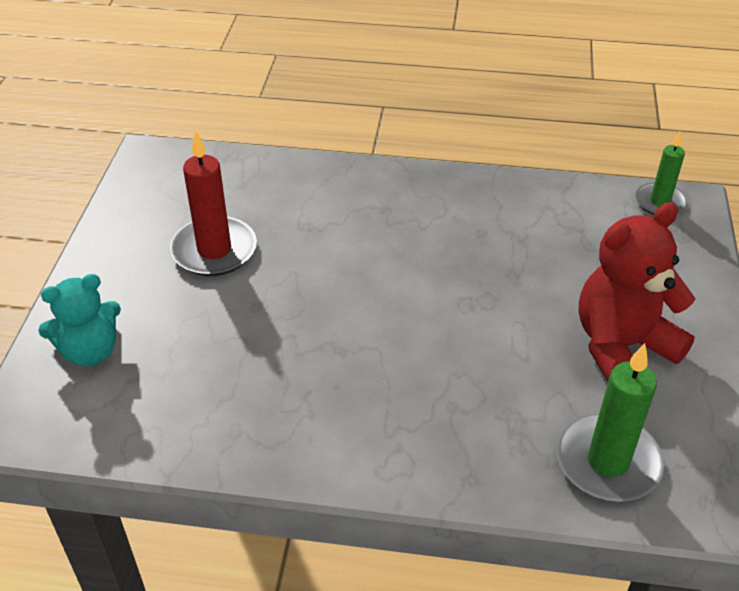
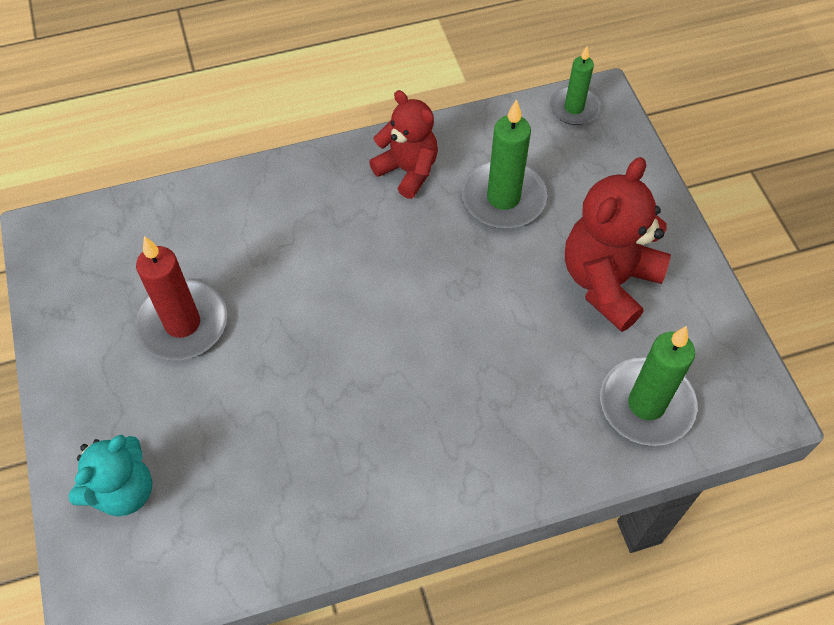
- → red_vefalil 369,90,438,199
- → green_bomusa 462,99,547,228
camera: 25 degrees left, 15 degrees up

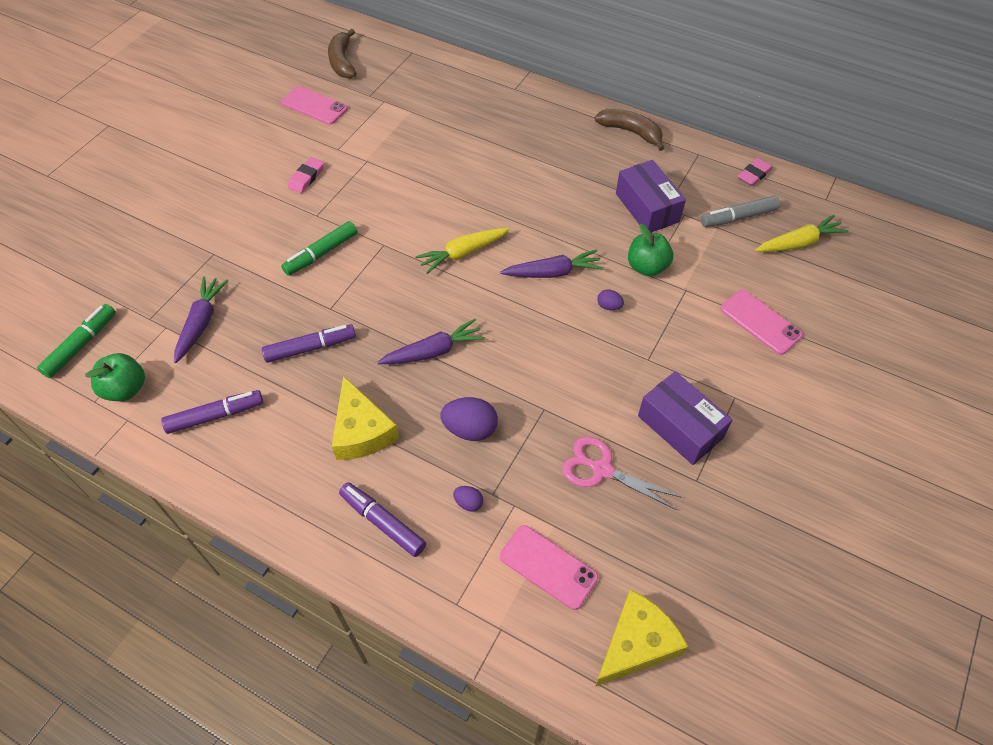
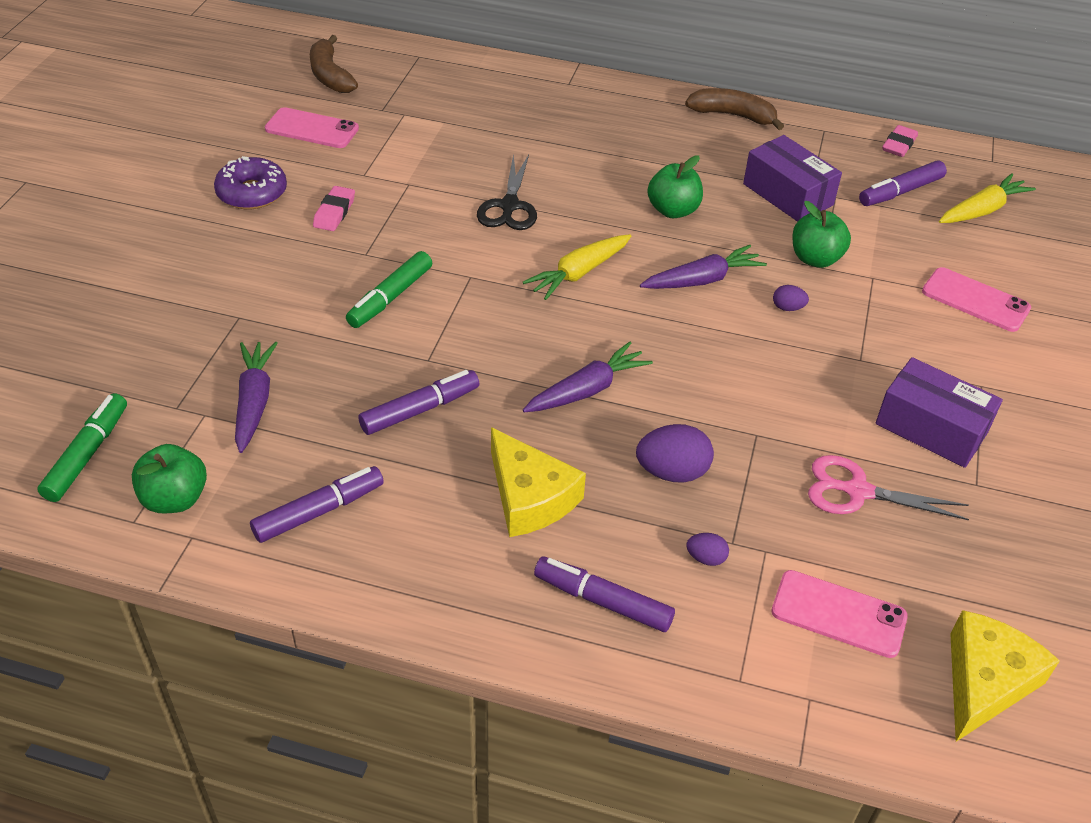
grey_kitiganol 701,196,780,227 → purple_kitiganol 859,161,947,206
- → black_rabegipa 477,154,537,230
- → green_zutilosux 647,155,703,218
- → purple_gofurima 214,156,287,209
camera: 15 degrees left, 10 degrees down

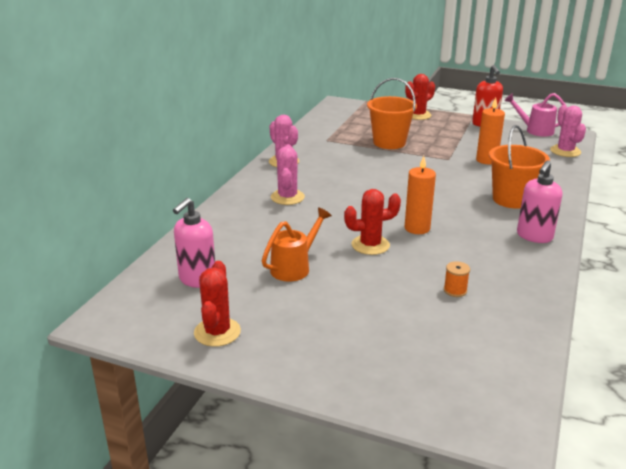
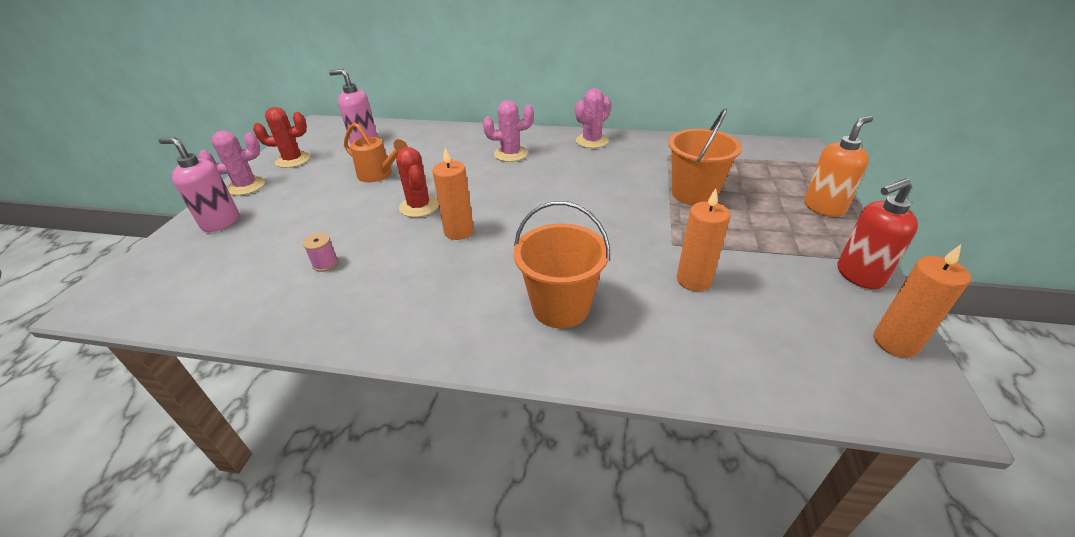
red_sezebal 405,74,435,120 → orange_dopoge 804,116,873,217
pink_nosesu 504,93,567,137 → orange_bomusa 873,245,971,358
pink_sezebal 550,105,586,157 → pink_sezebal 199,130,265,196, relocated
pink_dopoge 517,160,562,243 → pink_dopoge 158,137,239,232, relocated
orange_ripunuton 444,261,470,297 → pink_ripunuton 303,233,338,272
camera: 80 degrees right, 10 degrees up

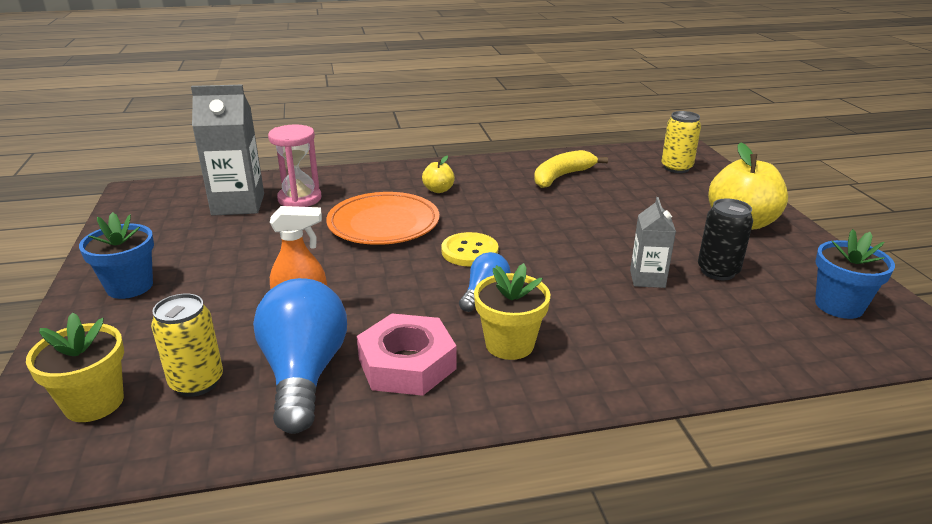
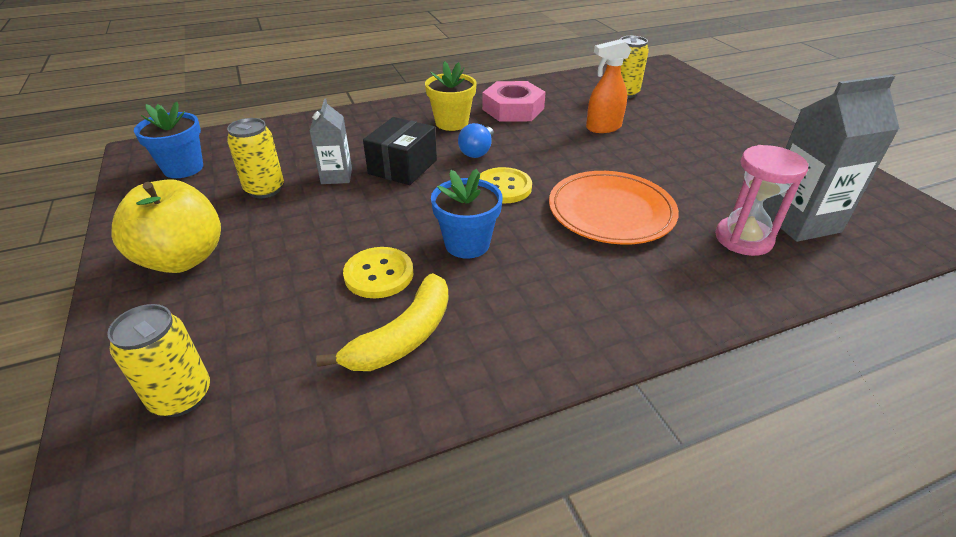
yellow_zutilosux 422,156,455,193 → -
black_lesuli 698,199,753,280 → yellow_lesuli 227,118,284,198
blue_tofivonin 79,212,154,299 → blue_tofivonin 431,169,503,259, relocated
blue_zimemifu 253,278,347,434 → -
yellow_tofivonin 26,313,124,422 → -
- → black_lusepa 363,117,437,185
- → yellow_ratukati 343,247,413,298
camera: 170 degrees right, 10 degrees up

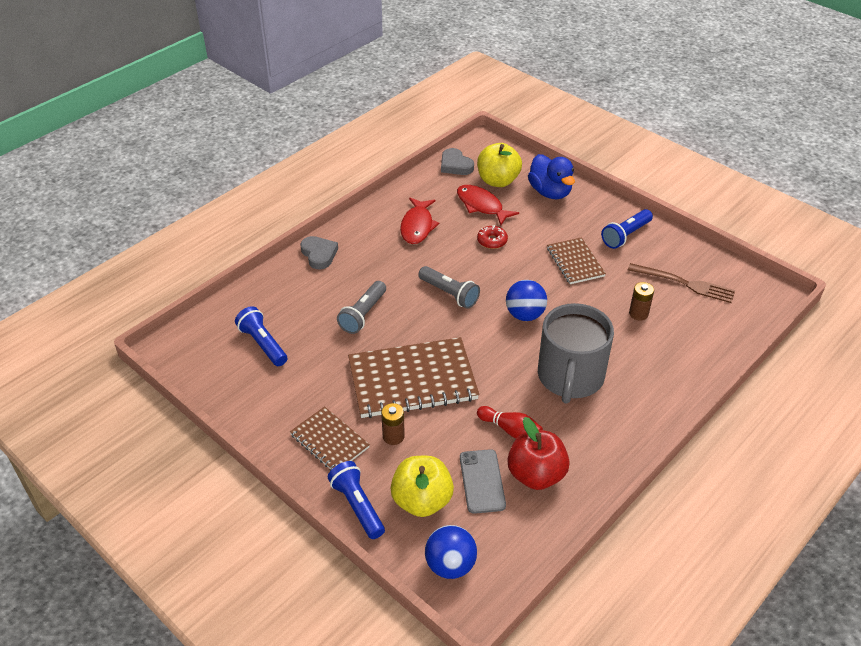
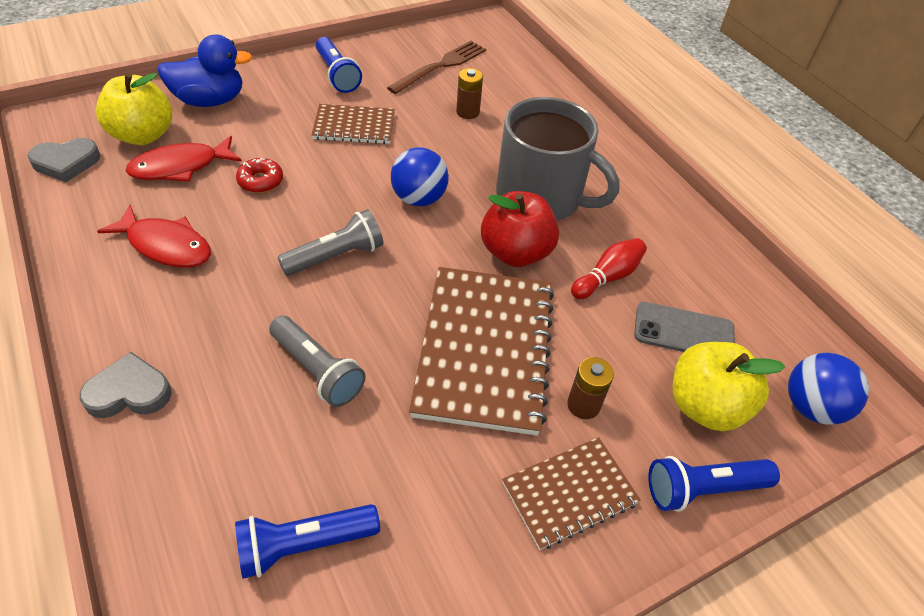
red_zutilosux 507,417,570,490 → red_zutilosux 481,191,559,267, relocated
camera: 75 degrees left, 5 degrees up

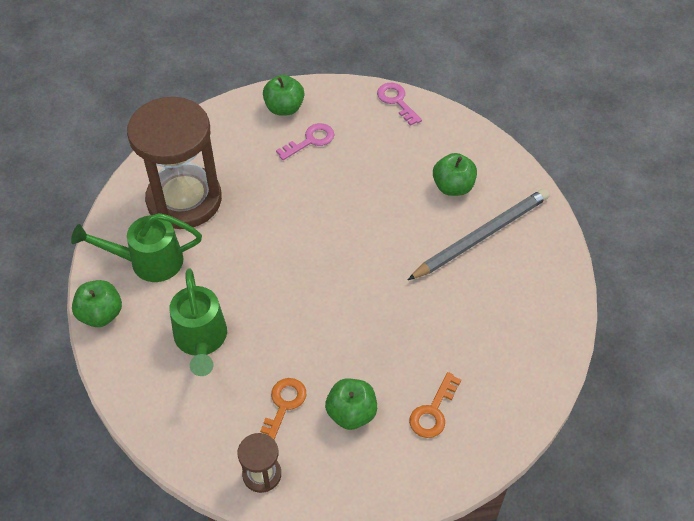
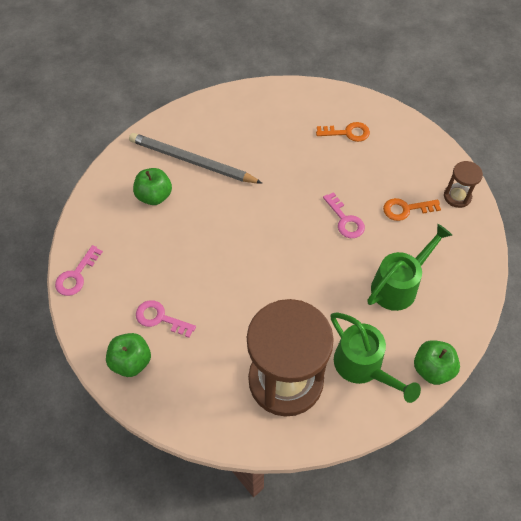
green_zutilosux 325,379,377,430 → -
- → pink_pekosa 323,192,365,238
camera: 120 degrees left, 5 degrees up

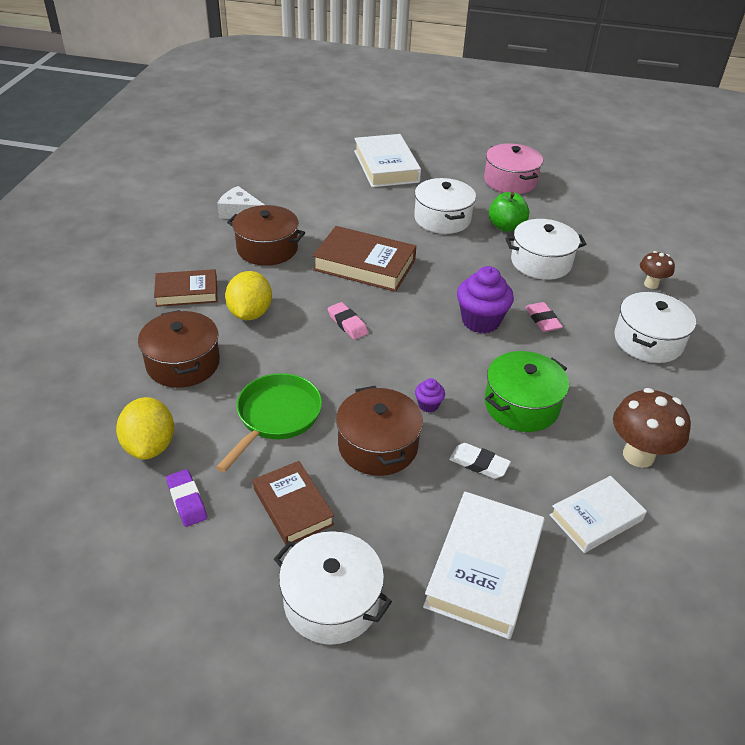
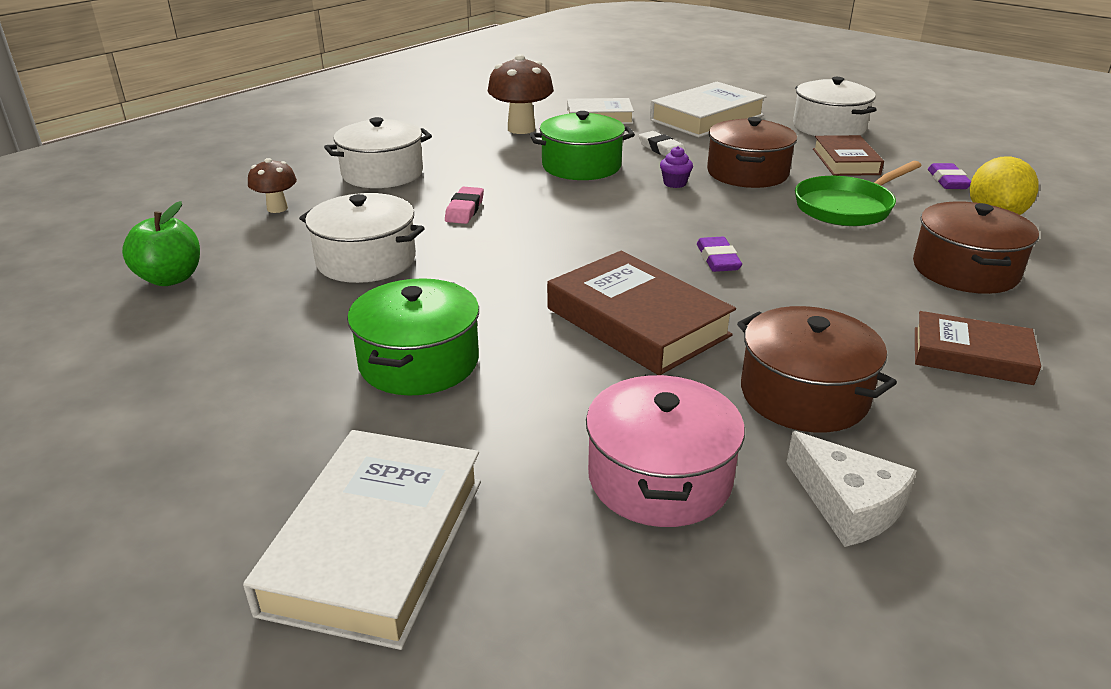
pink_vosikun 484,143,543,194 → pink_vosikun 586,375,745,527, relocated
white_vosikun 414,178,476,234 → green_vosikun 347,278,479,396
green_zutilosux 489,192,529,232 → green_zutilosux 122,201,200,286, relocated
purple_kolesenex 457,266,514,333 → -
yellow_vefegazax 225,271,272,320 → -
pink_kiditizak 328,302,368,340 → purple_kiditizak 697,237,742,272
camera: 150 degrees left, 10 degrees down

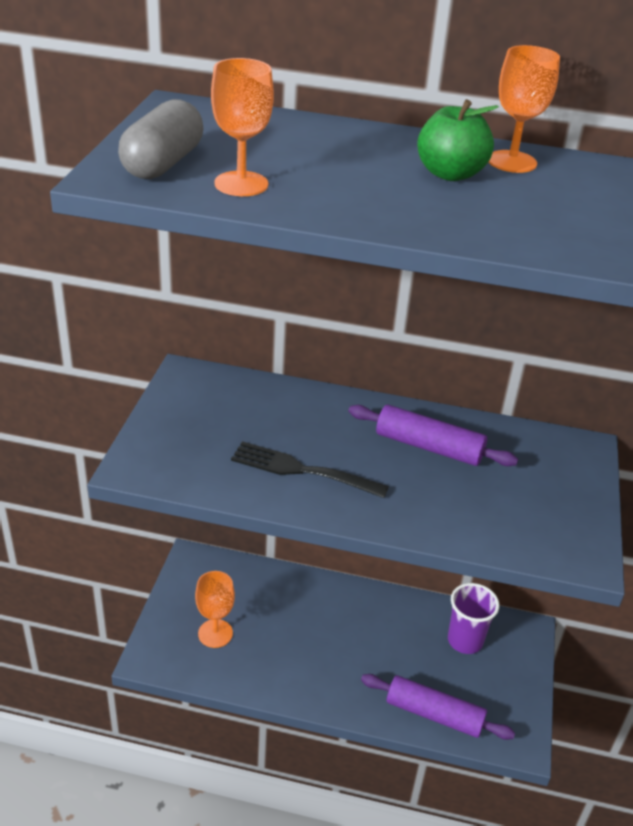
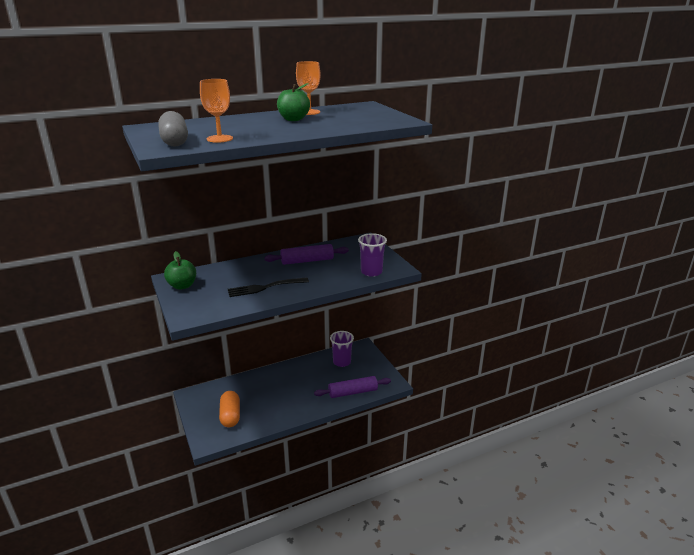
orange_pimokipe 195,571,235,648 → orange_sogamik 219,391,240,427
- → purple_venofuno 358,233,387,277
- → green_zutilosux 164,251,196,290
camera: 35 degrees left, 10 degrees down

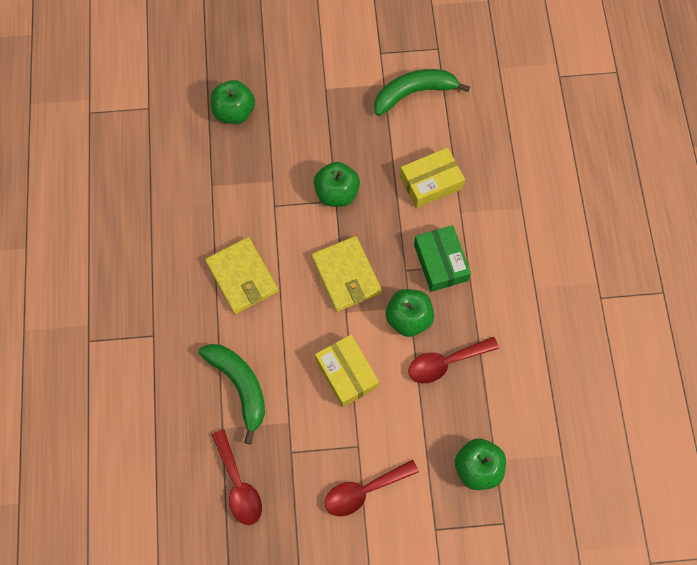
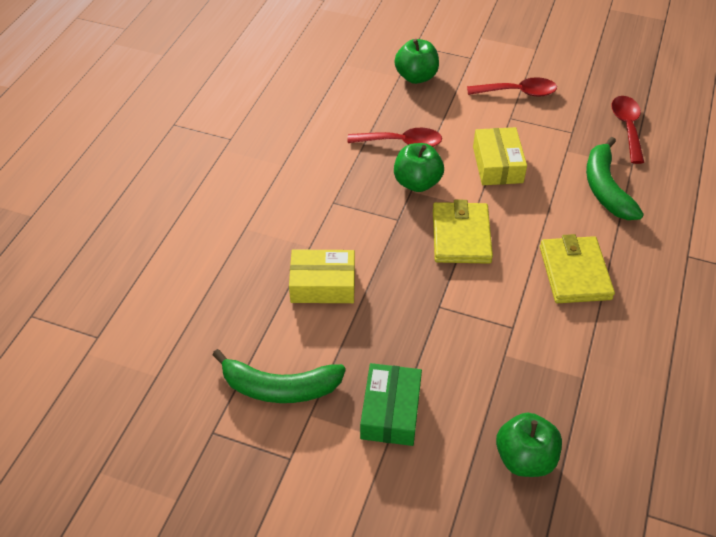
green_zutilosux 314,162,360,207 → -
green_lusepa 414,225,471,292 → green_lusepa 360,363,422,446, relocated
camera: 155 degrees left, 20 degrees down

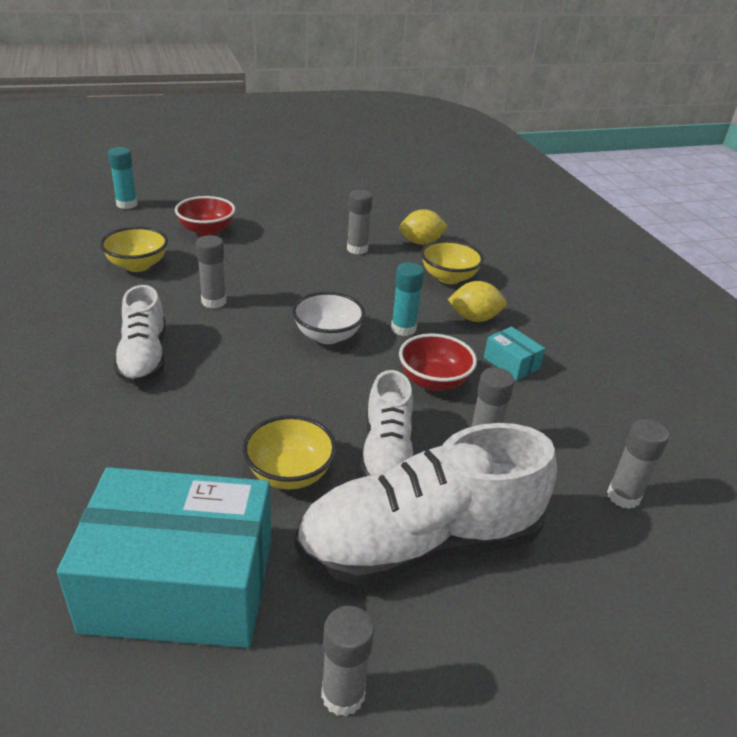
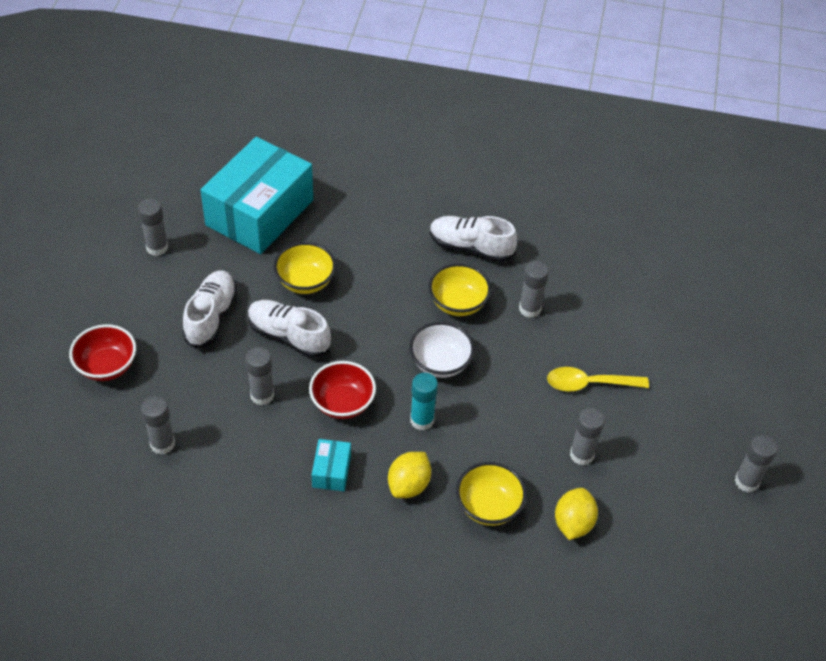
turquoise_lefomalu 108,147,137,209 → -
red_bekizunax 175,196,235,236 → red_bekizunax 69,324,136,381, relocated
yellow_bekizunax 100,227,168,272 → yellow_bekizunax 429,263,491,316, relocated
turquoise_lusepa 484,327,545,381 → turquoise_lusepa 312,439,351,491, 75 degrees counterclockwise
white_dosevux 294,423,557,585 → white_dosevux 182,271,237,348, x0.58
- → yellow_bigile 547,367,649,392
- → grey_lefomalu 735,435,777,493
camera: 120 degrees right, 15 degrees up

